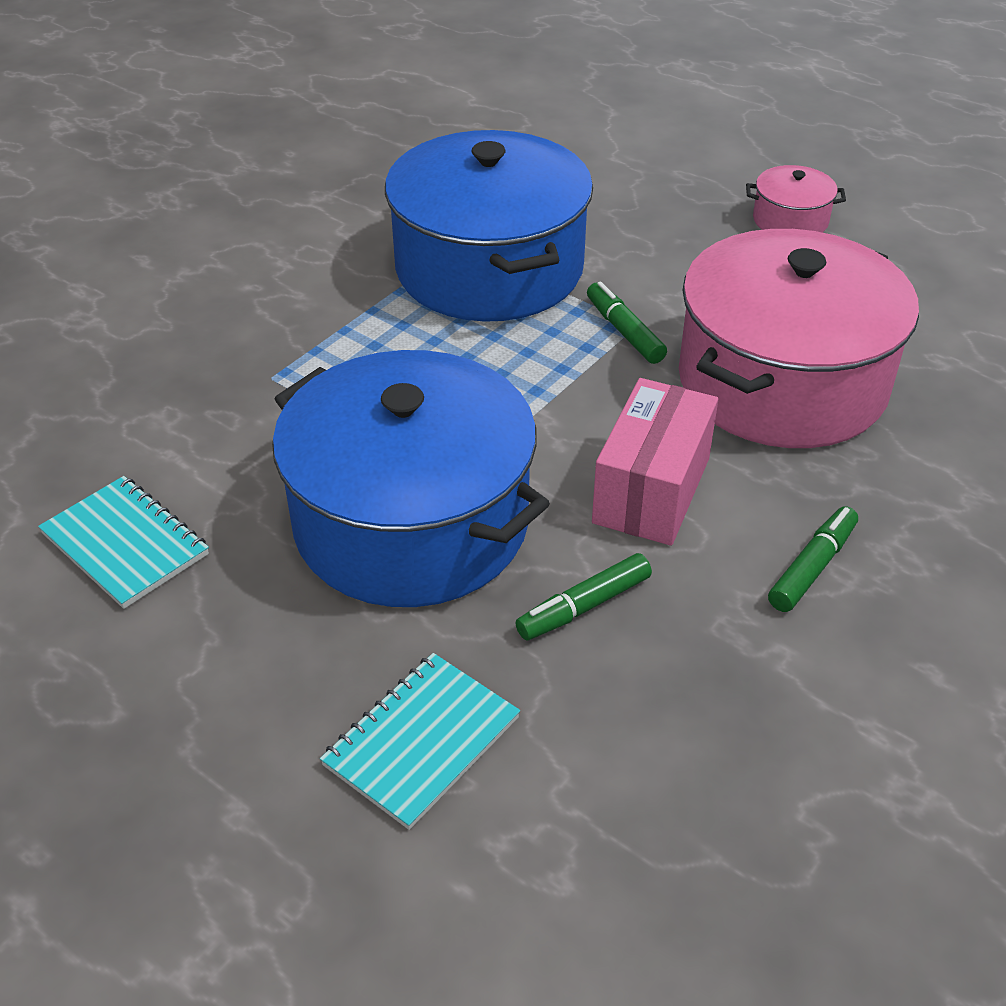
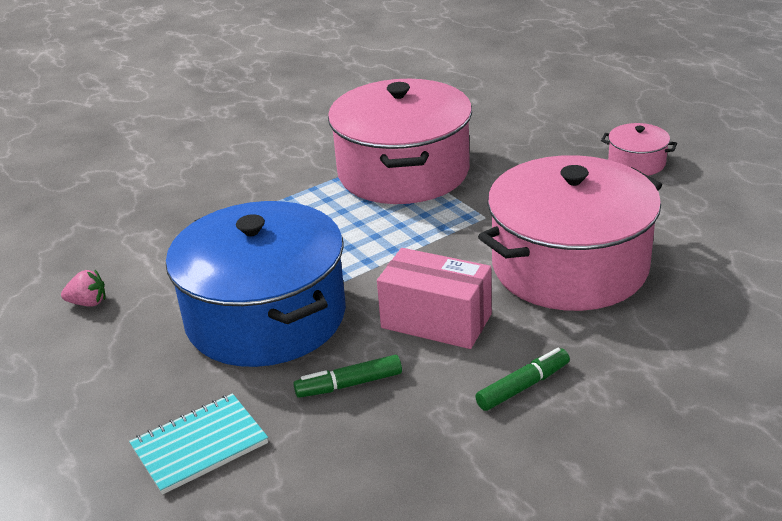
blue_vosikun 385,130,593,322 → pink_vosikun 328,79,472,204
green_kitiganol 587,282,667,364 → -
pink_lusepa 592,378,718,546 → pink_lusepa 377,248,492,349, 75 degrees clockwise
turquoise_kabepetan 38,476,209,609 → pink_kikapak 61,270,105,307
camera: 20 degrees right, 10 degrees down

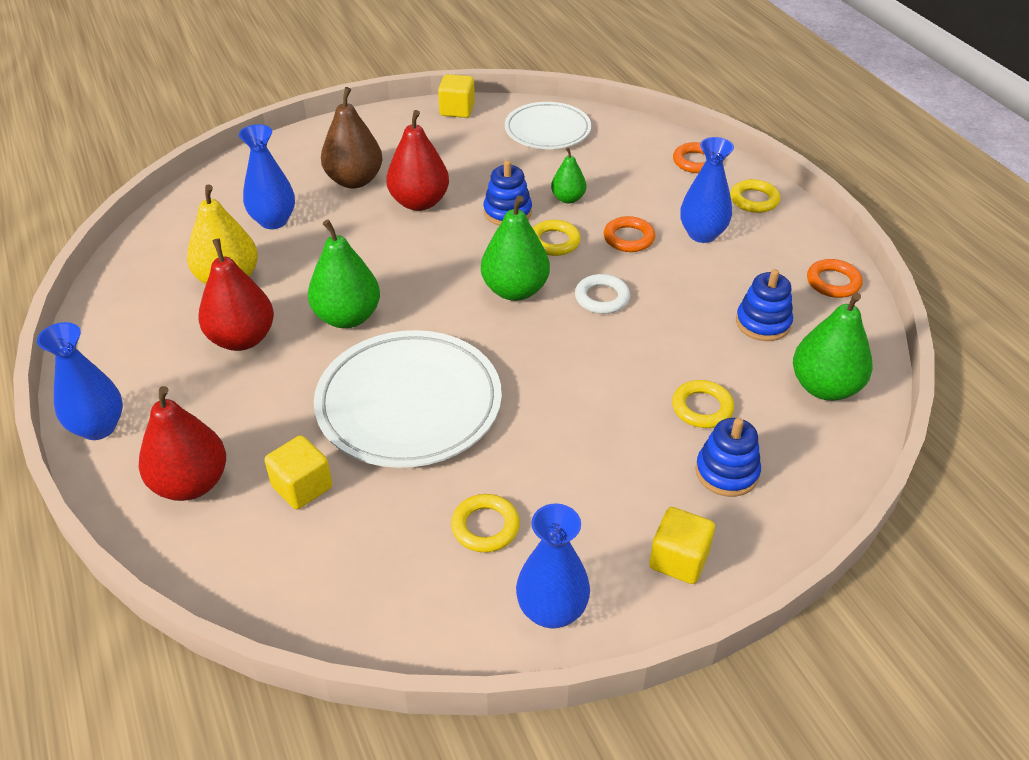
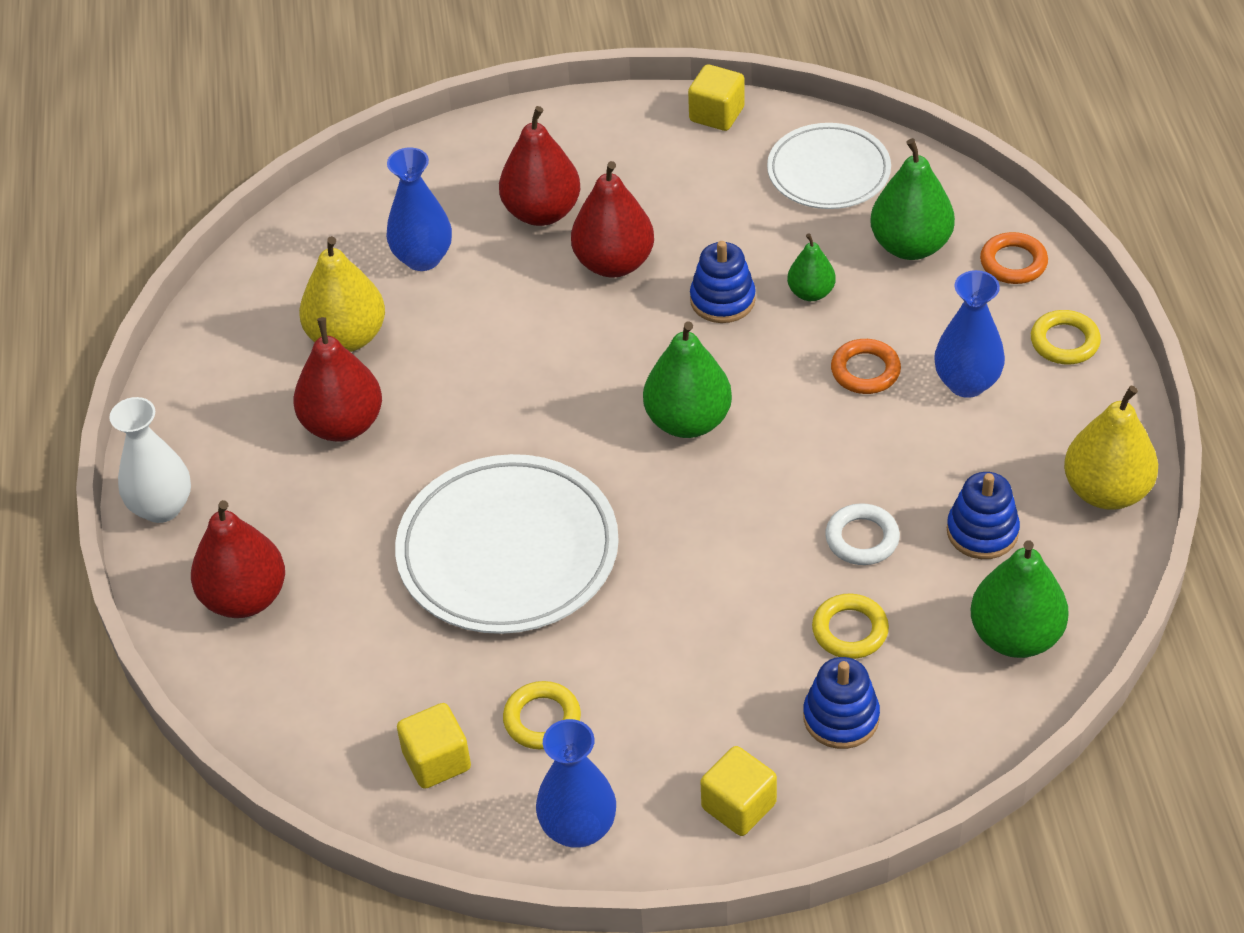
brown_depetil 321,87,383,188 → red_depetil 499,106,580,226
green_depetil 308,219,380,328 → green_depetil 870,138,955,260, relocated
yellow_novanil 533,220,581,256 → -
orange_novanil 807,259,863,298 → yellow_depetil 1064,386,1158,510
white_novanil 575,274,630,314 → white_novanil 825,503,900,565, relocated
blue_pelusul 37,322,123,440 → white_pelusul 109,397,191,523
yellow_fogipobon 264,435,332,509 → yellow_fogipobon 397,703,471,789, relocated
camera: 20 degrees right, 5 degrees up

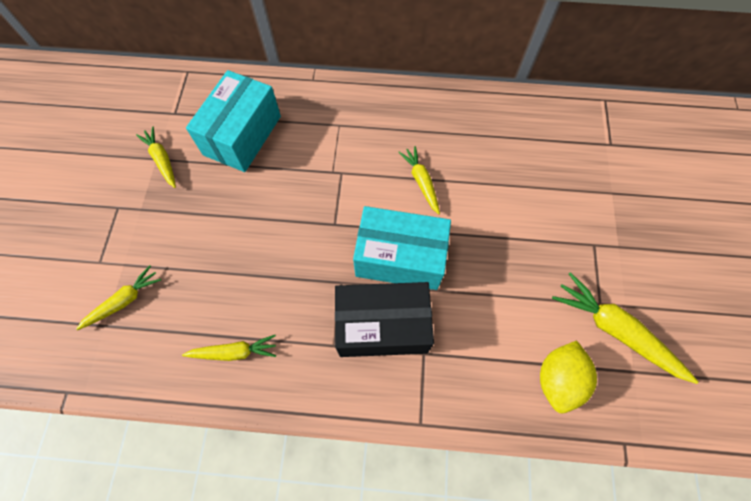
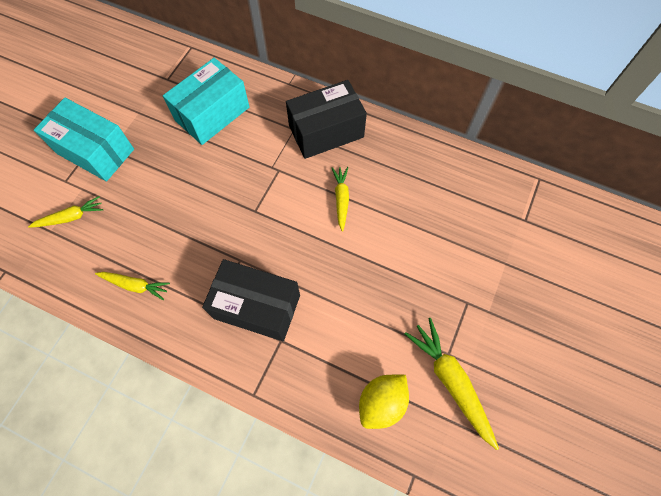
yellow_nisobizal 136,127,176,188 → -
turquoise_lusepa 353,206,451,290 → turquoise_lusepa 34,98,134,181, relocated
- → black_lusepa 286,80,367,159
camera: 20 degrees right, 0 degrees up

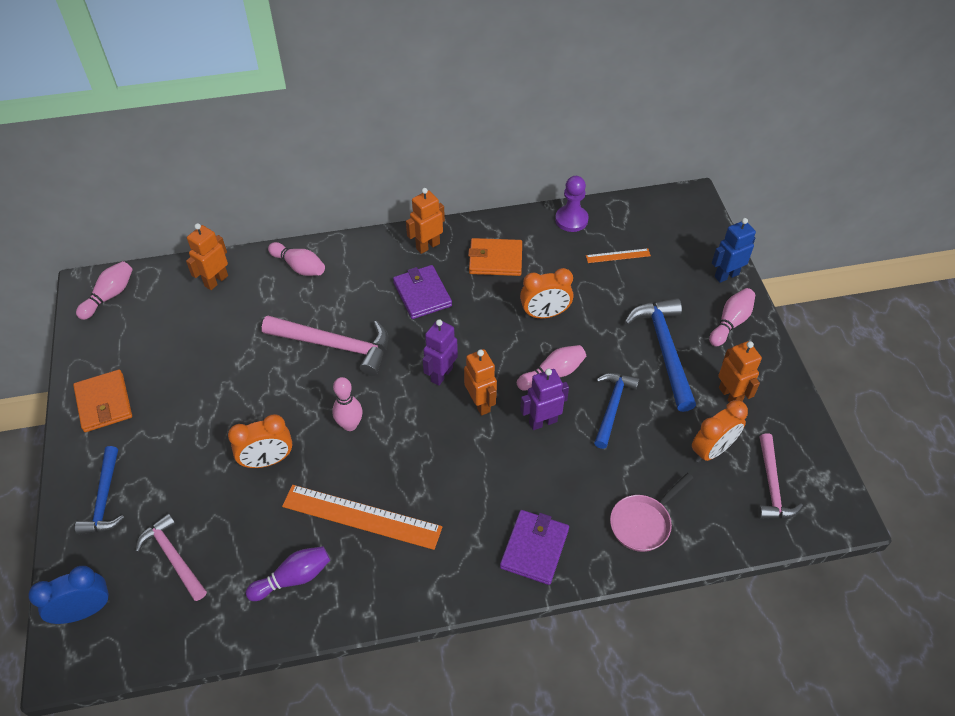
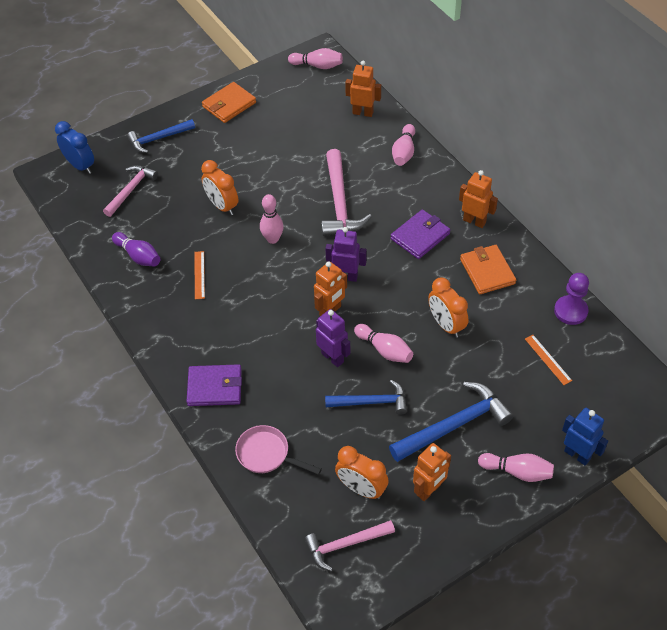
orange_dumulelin 282,485,443,550 → orange_dumulelin 194,251,205,299, x0.49
camera: 70 degrees right, 0 degrees up

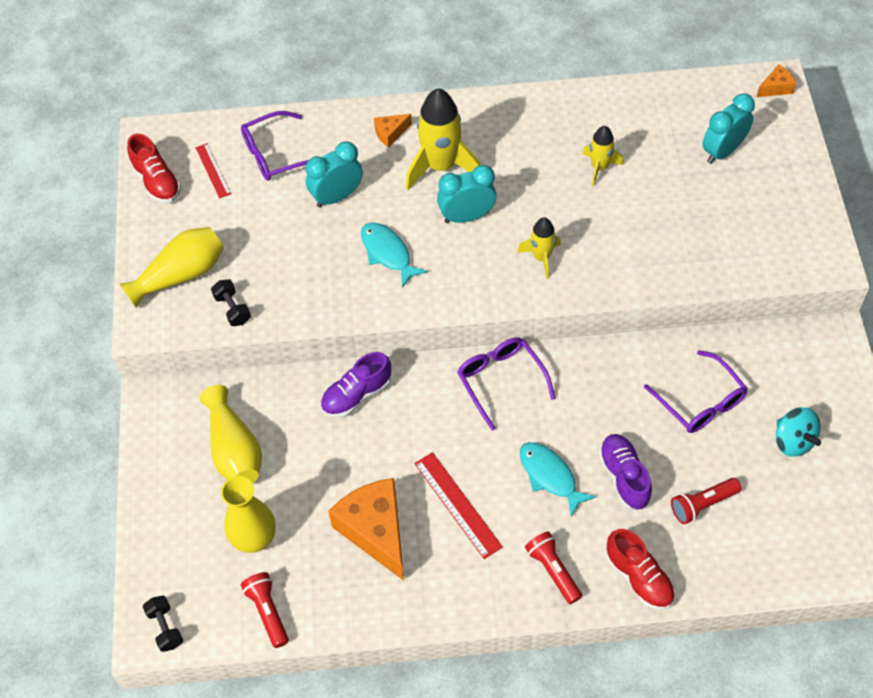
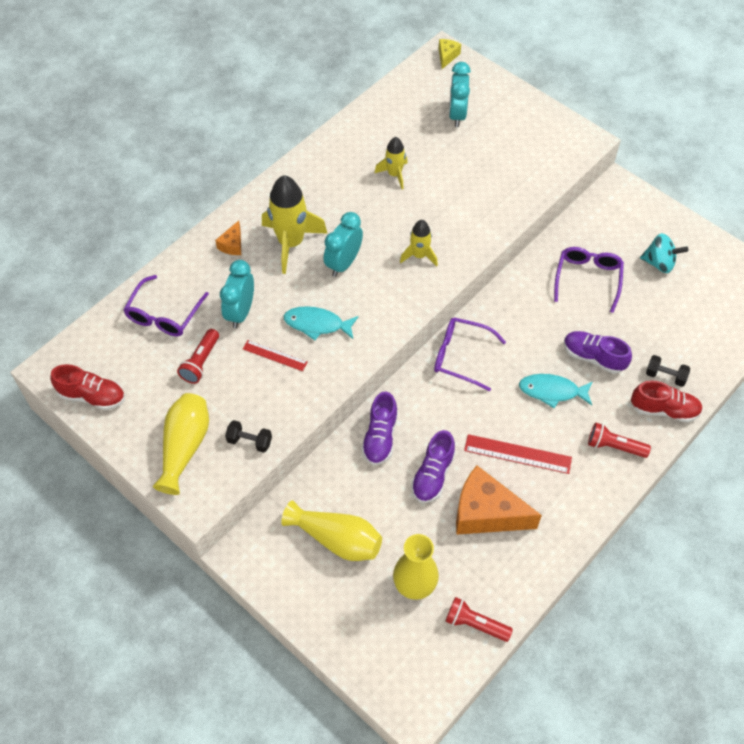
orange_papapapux 757,64,796,97 → yellow_papapapux 439,39,461,69
red_dumulelin 196,143,231,198 → red_dumulelin 243,340,307,371, relocated
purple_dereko 644,350,748,433 → purple_dereko 554,247,624,313, 90 degrees counterclockwise
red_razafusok 671,478,741,524 → red_razafusok 177,329,219,384, relocated
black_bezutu 143,596,183,652 → black_bezutu 646,355,690,387, relocated
- → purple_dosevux 411,430,455,503
camera: 45 degrees left, 0 degrees up

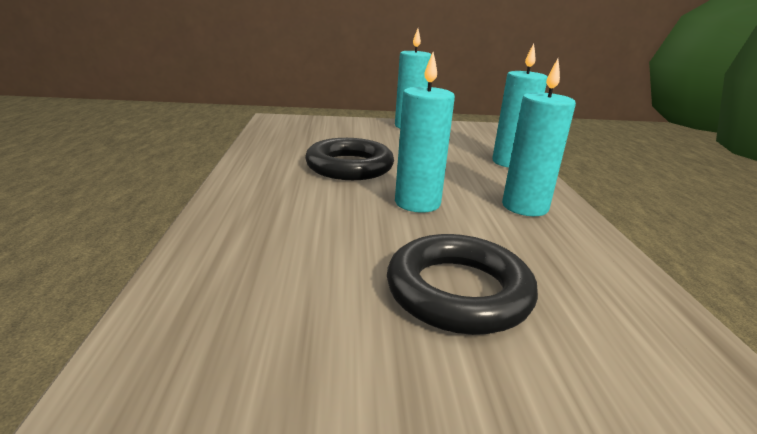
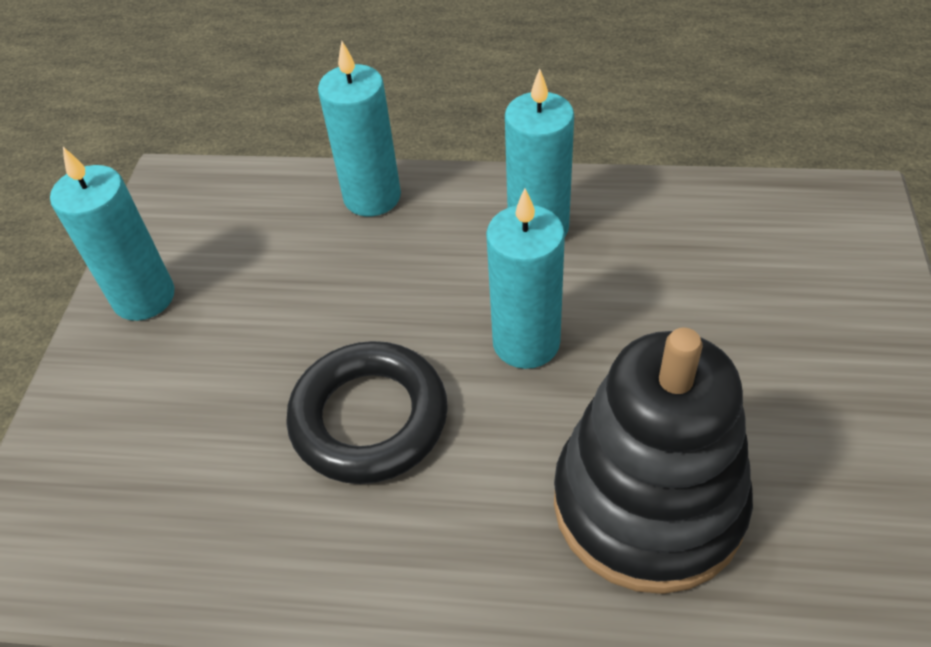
black_novanil 387,234,538,335 → -
- → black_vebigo 554,328,753,594
camera: 75 degrees left, 25 degrees up

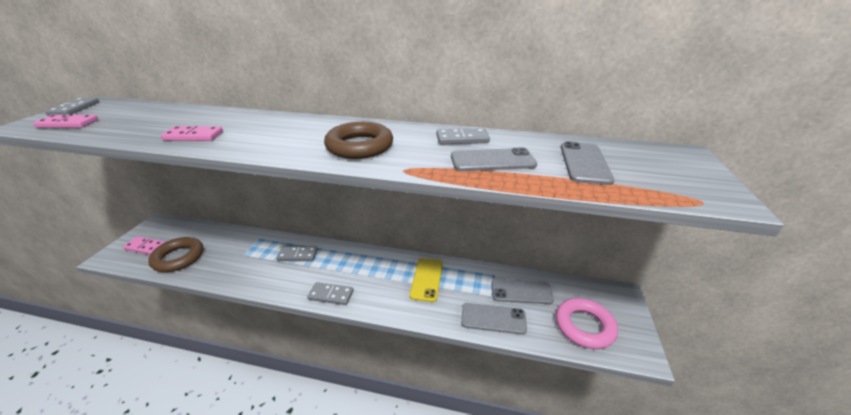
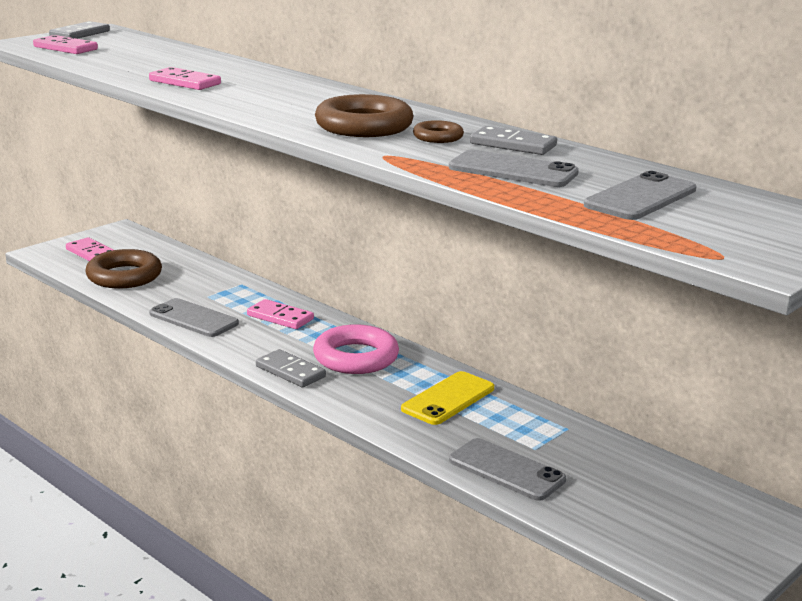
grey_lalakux 277,247,318,261 → pink_lalakux 247,299,314,329
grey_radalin 491,279,554,304 → grey_radalin 149,298,239,337, relocated
pink_novanil 556,298,618,349 → pink_novanil 313,324,399,374, relocated
- → brown_novanil 413,120,464,143
camera: 30 degrees right, 10 degrees down

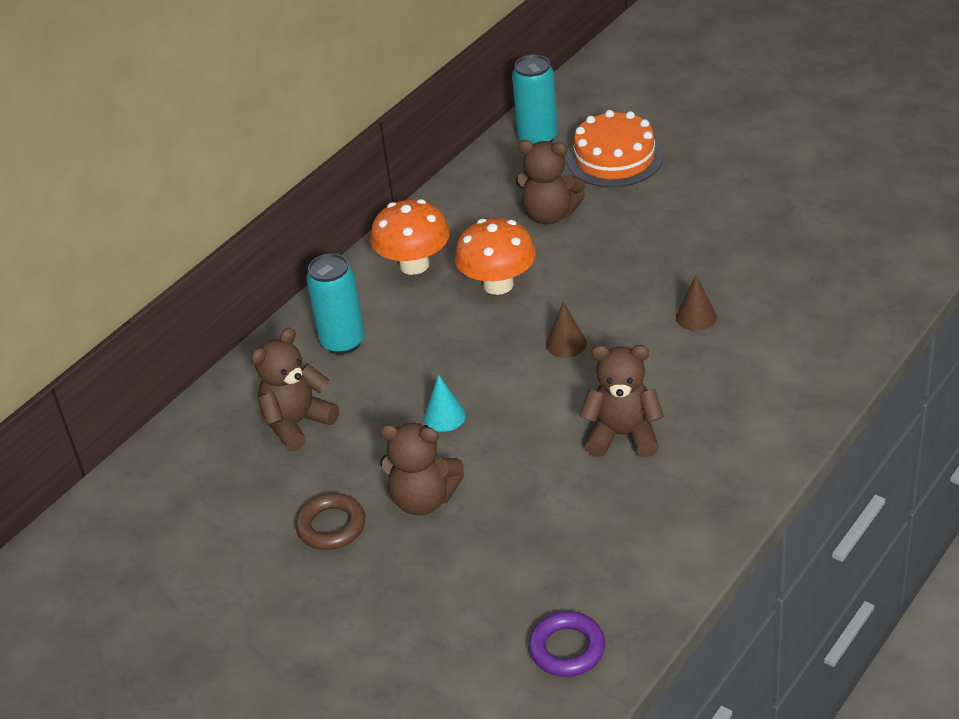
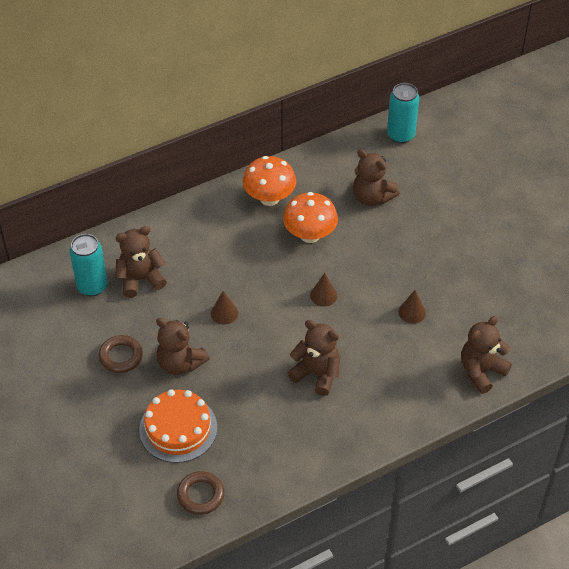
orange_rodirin 567,110,663,187 → orange_rodirin 139,389,217,463, relocated
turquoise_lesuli 306,253,365,355 → turquoise_lesuli 69,234,108,296, relocated
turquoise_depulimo 424,375,466,432 → brown_depulimo 211,291,238,325
purple_novanil 528,611,605,677 → brown_novanil 177,471,224,515
- → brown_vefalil 461,316,512,394
camera: 20 degrees right, 10 degrees up

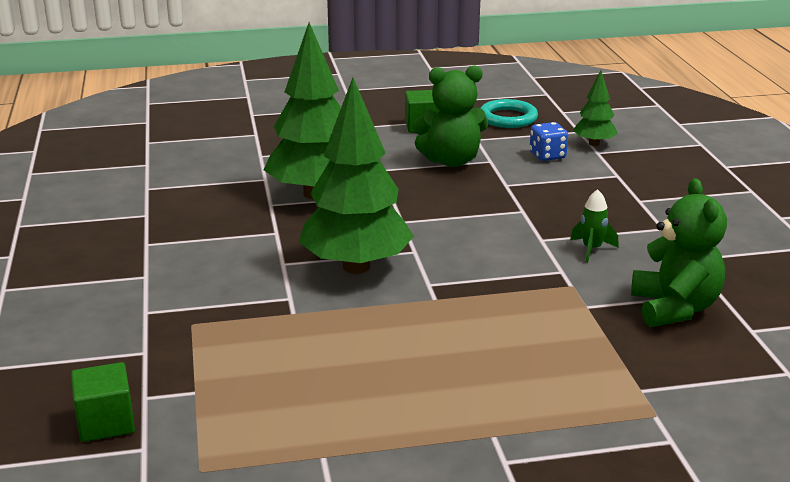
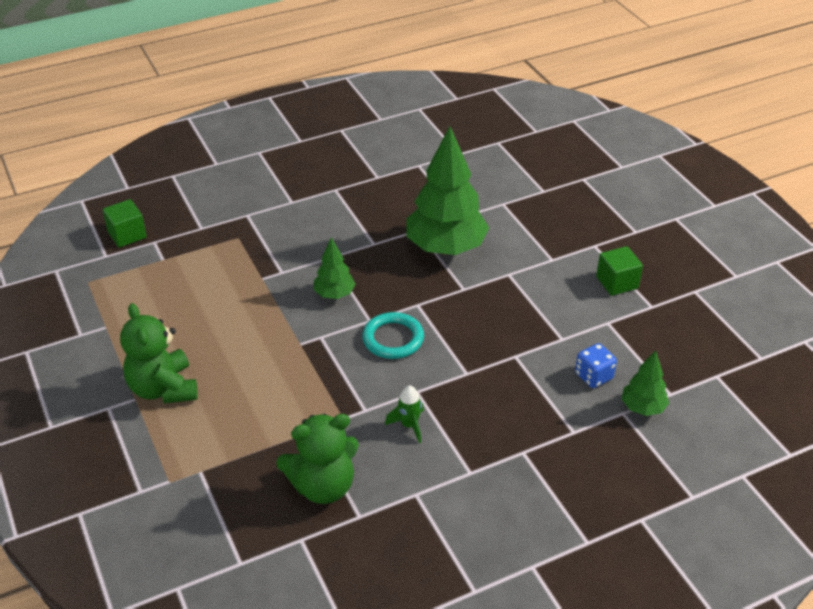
green_vefalil 412,65,488,167 → green_vefalil 120,303,198,404, relocated
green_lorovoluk 299,78,414,274 → green_lorovoluk 313,238,356,299, x0.49
turquoise_novanil 480,99,538,128 → turquoise_novanil 362,312,424,359, relocated
camera: 75 degrees right, 15 degrees up

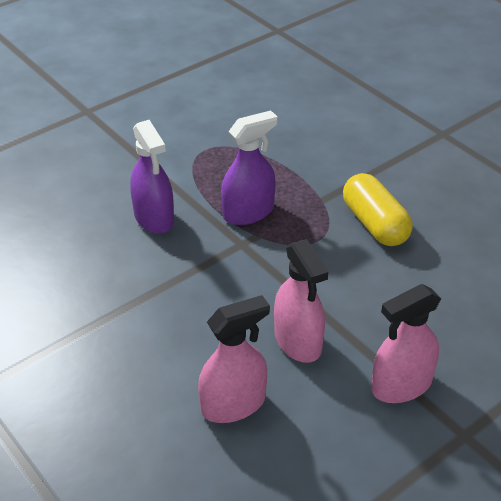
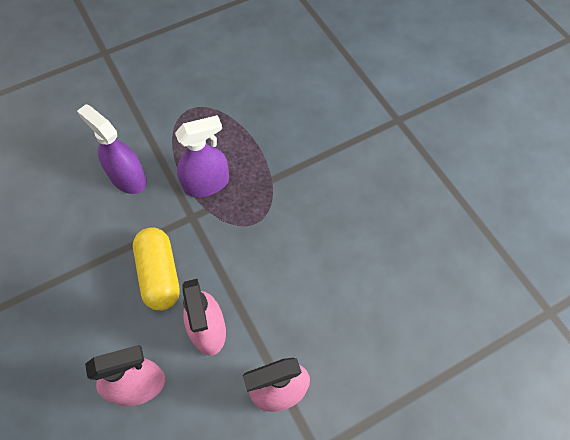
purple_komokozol 130,120,174,234 → purple_komokozol 77,104,147,194, 150 degrees clockwise
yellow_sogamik 343,173,413,246 → yellow_sogamik 133,227,180,311, relocated
camera: 10 degrees right, 20 degrees up

